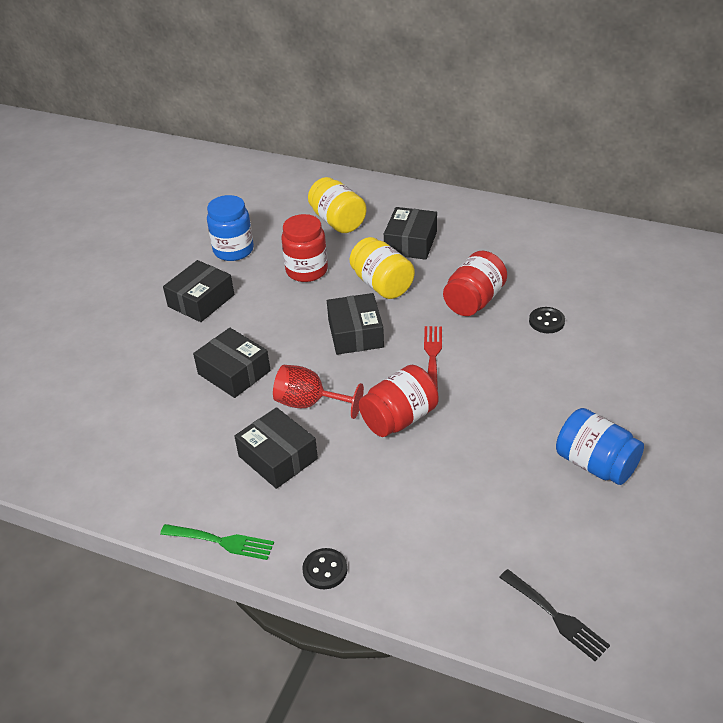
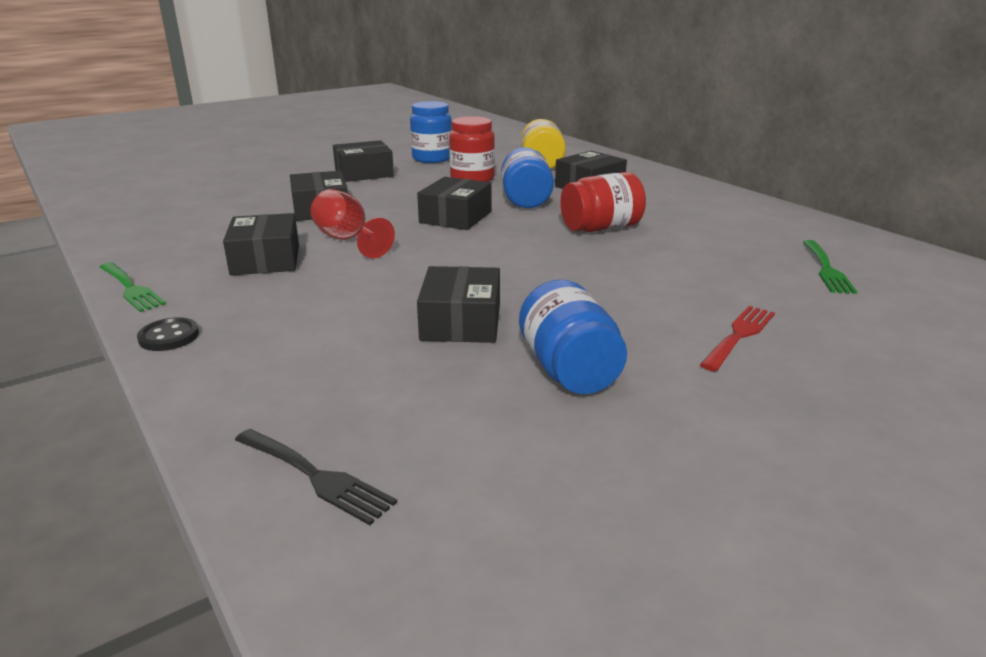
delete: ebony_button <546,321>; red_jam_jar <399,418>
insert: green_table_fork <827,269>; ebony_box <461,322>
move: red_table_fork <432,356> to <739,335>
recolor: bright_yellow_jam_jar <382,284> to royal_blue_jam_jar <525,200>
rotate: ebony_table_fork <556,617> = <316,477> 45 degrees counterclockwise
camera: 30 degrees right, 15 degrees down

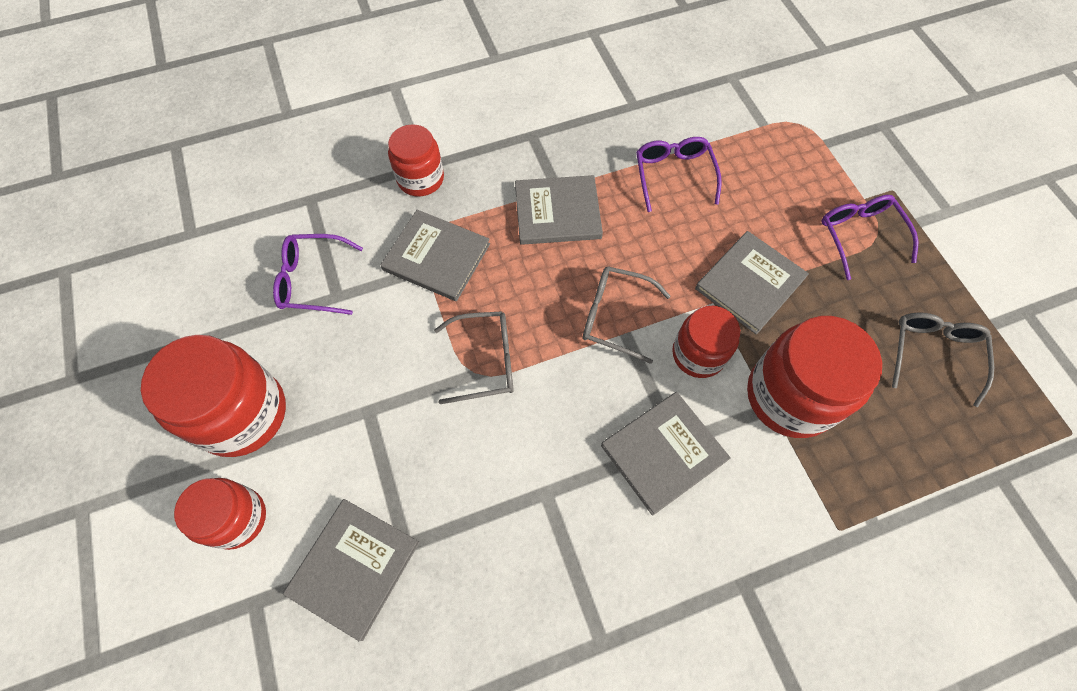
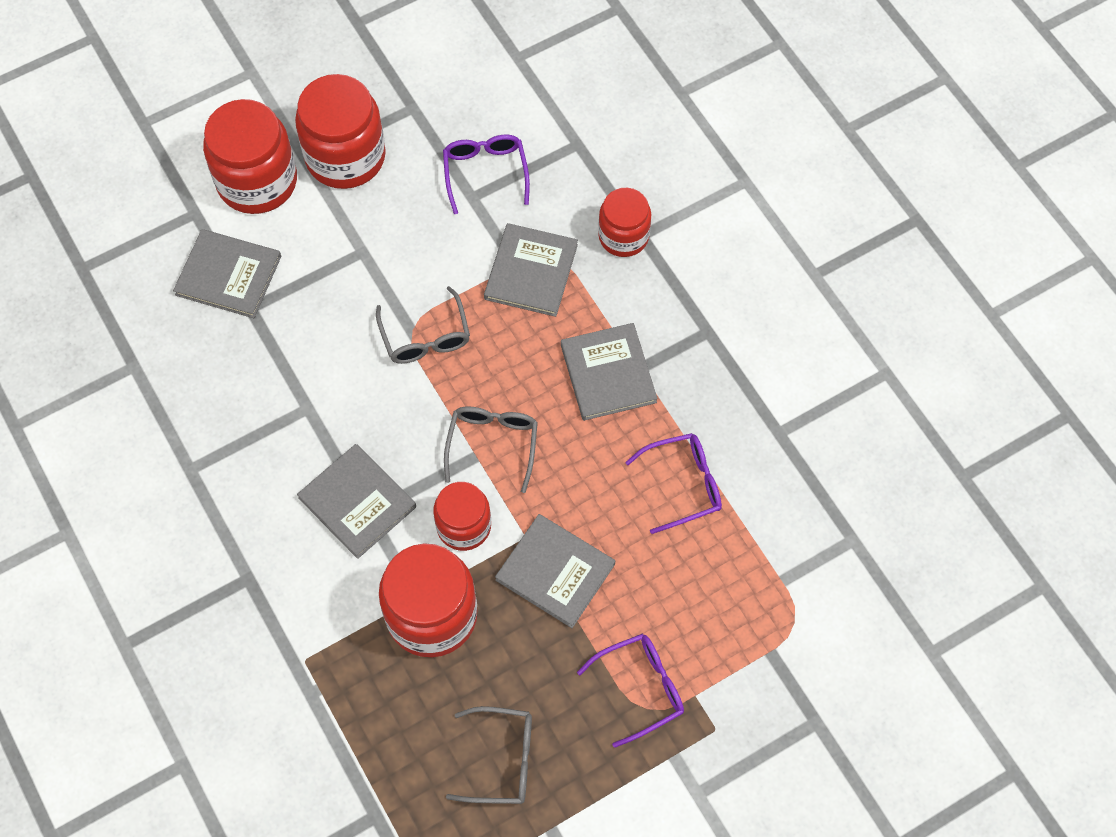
resize: red_jam_jar <237,518> = <257,181> x1.63
camera: 80 degrees right, 0 degrees up

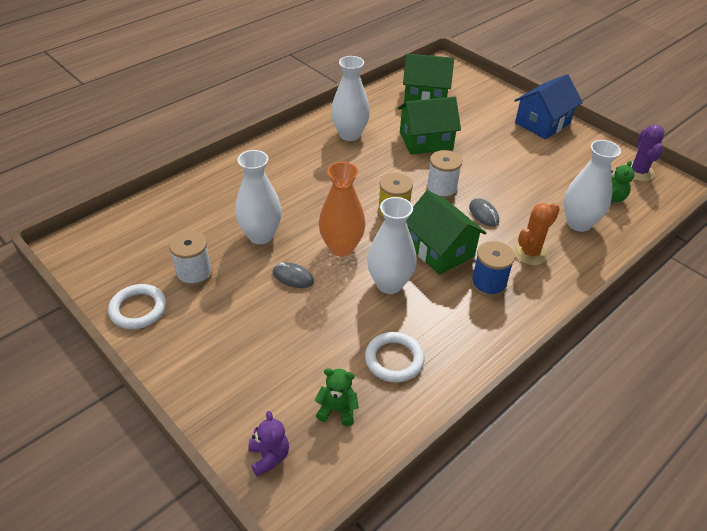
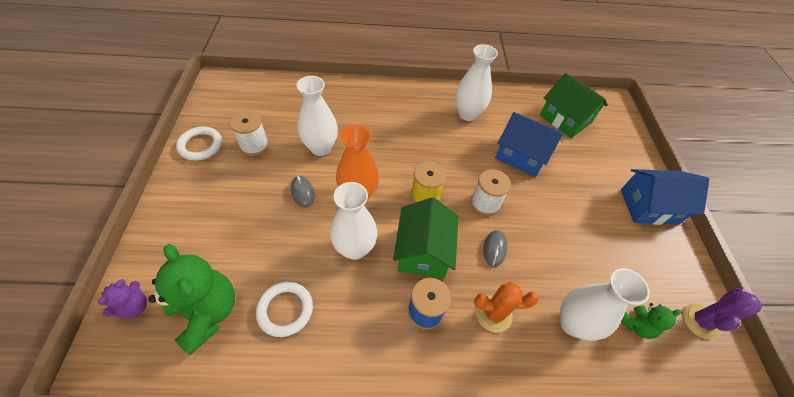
recolor: green_house <426,141> to royal_blue_house <521,155>
resize: green_teddy <337,410> = <207,313> x1.97
camera: 40 degrees right, 10 degrees up

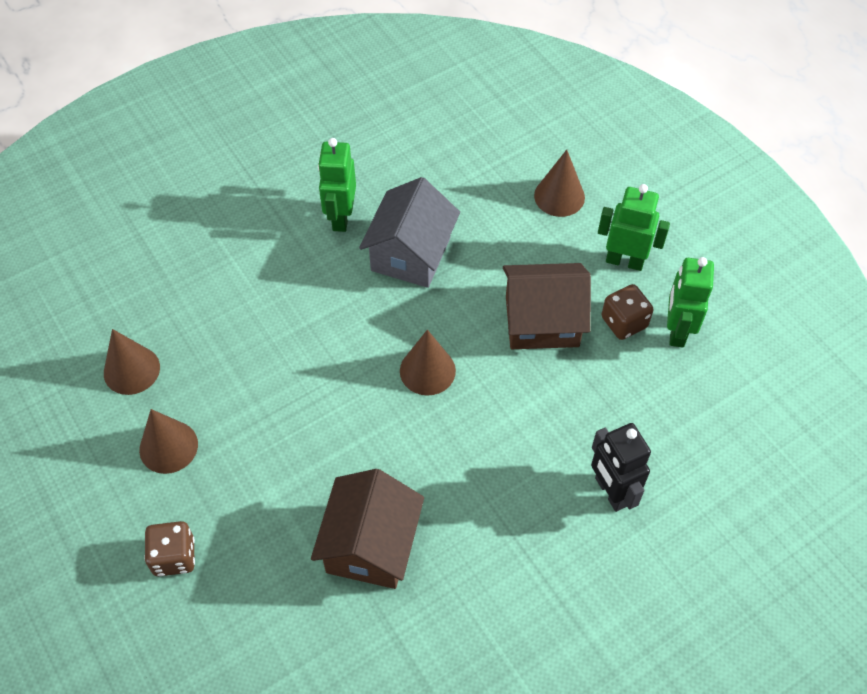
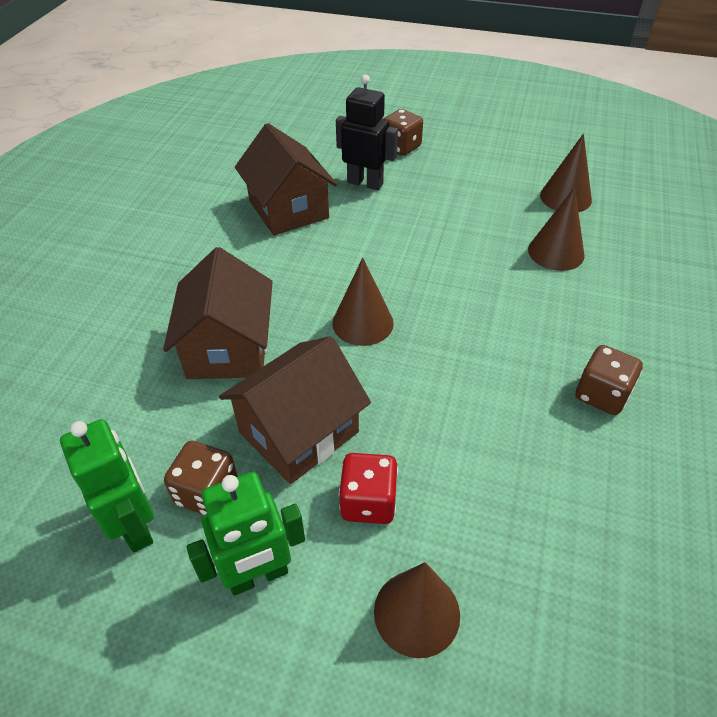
delete: gray_house <411,254>
insert: brown_house <228,348>; red_die <368,502>
move: brown_solid_cone <168,447> to <556,252>; ebony_robot <611,492> to <365,183>
replace: green_robot <340,217> to brown_die <601,395>
camera: 140 degrees right, 10 degrees down

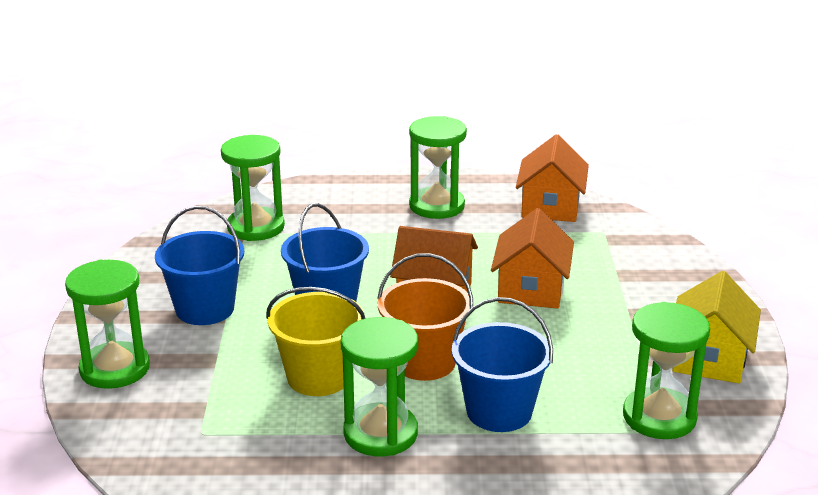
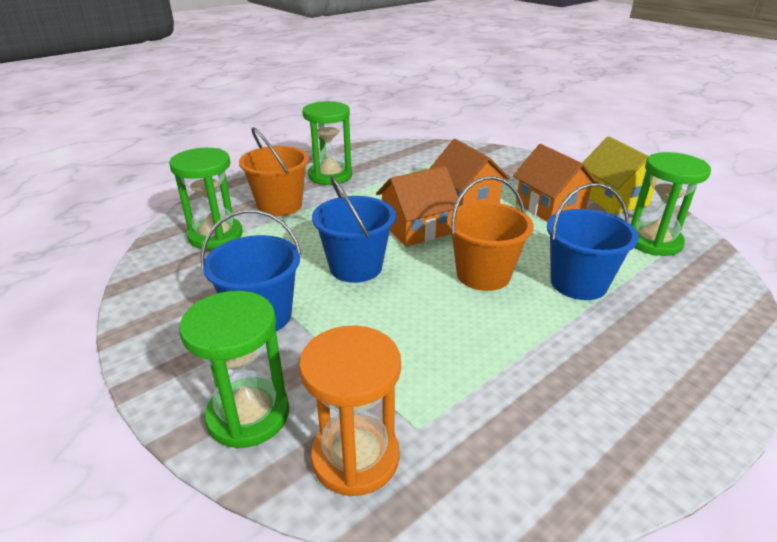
delete: bright_yellow_bucket <318,377>; green_hourglass <380,433>
insert: bright_orange_bucket <280,205>; bright_orange_hourglass <355,457>
move: bright_orange_house <550,206> to <550,207>
camera: 40 degrees left, 5 degrees up

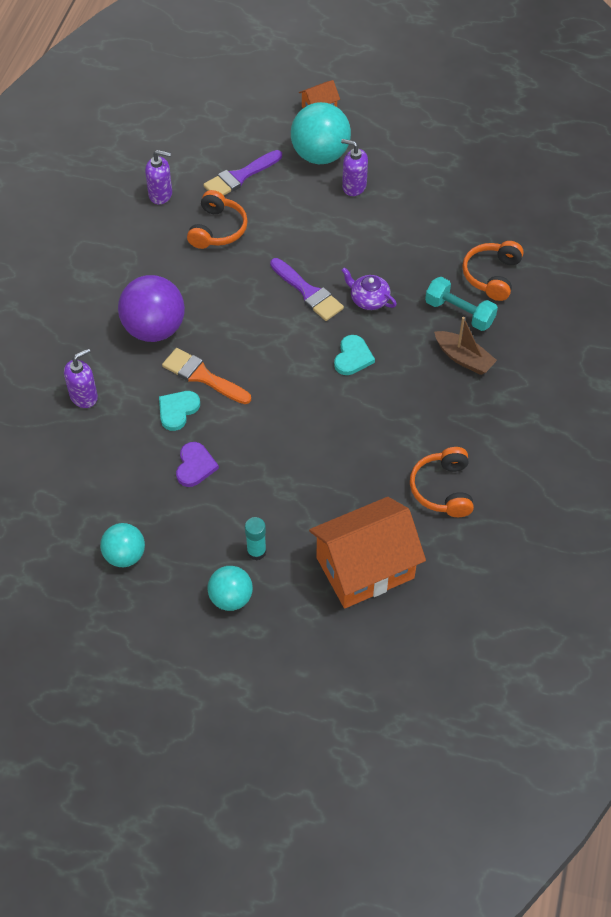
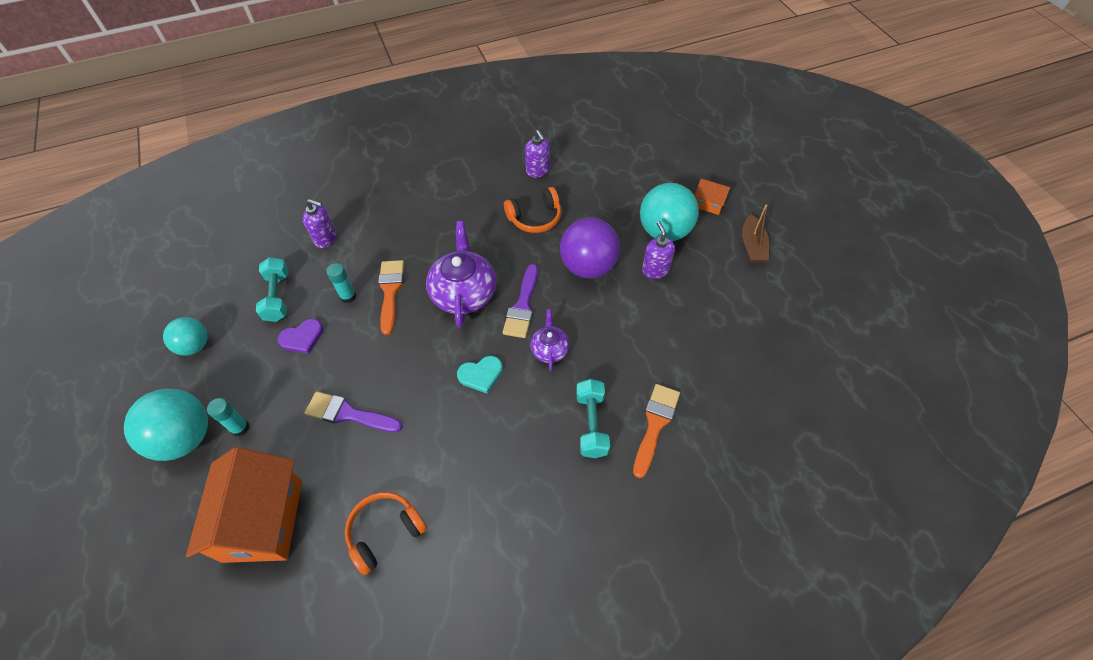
insert: purple_china_teapot <464,292>; teal_hand_weight <278,297>
move: purple_brush <240,177> to <348,414>; purple_play_ball <154,329> to <588,267>; brown_sailboat <463,358> to <752,246>
replace: bright_orange_headset <492,276> to bright_orange_brush <655,424>; teal_love_heart <177,410> to teal_glue <348,296>
rotate: bright_orange_house <365,568> = <263,520> 60 degrees clockwise
resize: teal_play_ball <231,598> = <185,438> x1.66
camera: 55 degrees right, 0 degrees up

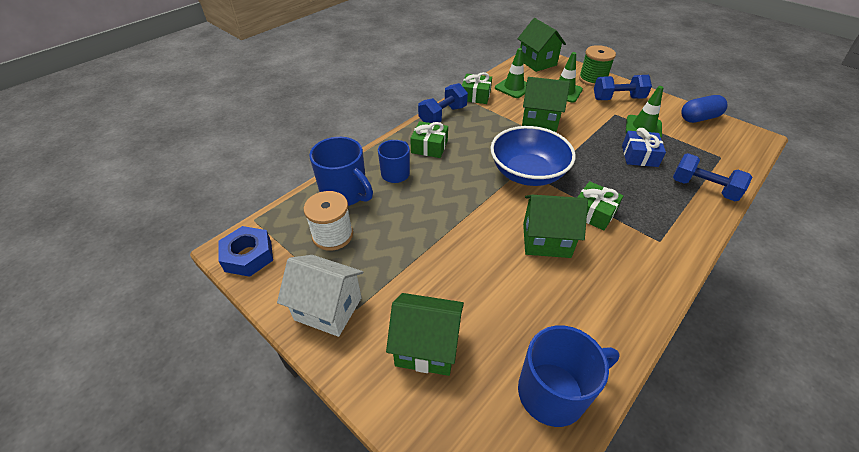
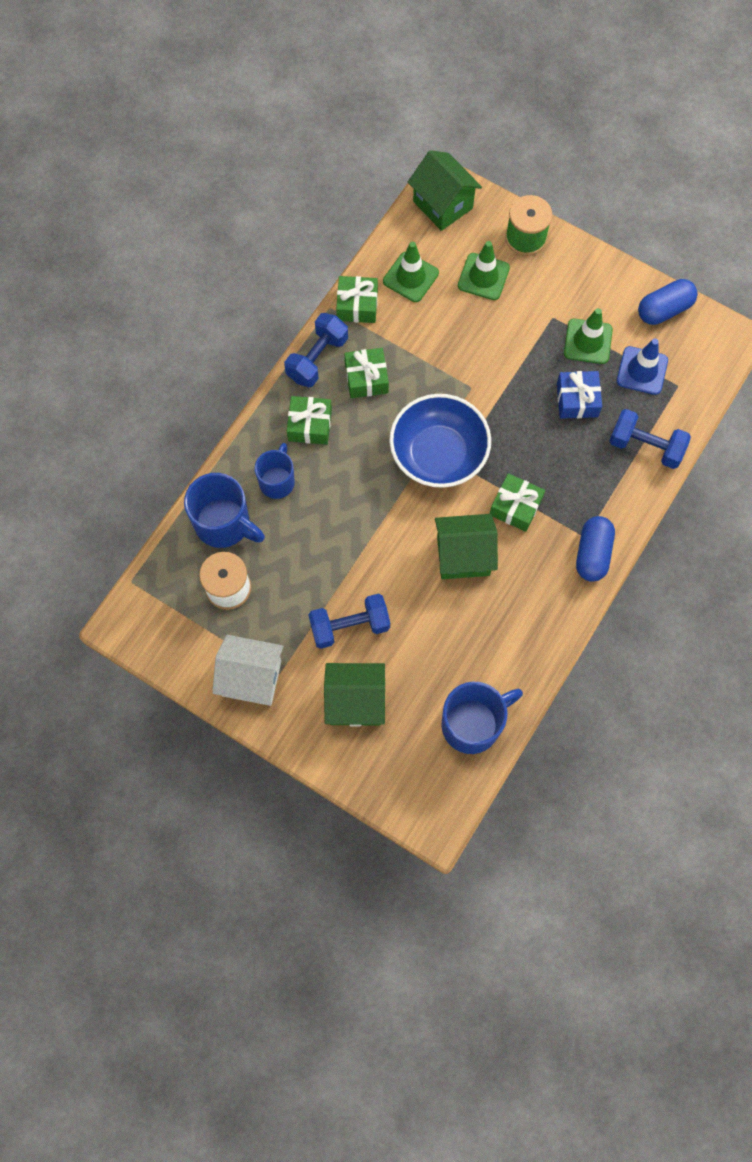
delete: green_house <539,120>; royal_blue_hex_nut <248,256>
insert: royal_blue_road_cone <642,371>; green_present <366,378>; royal_blue_pill_shape <592,554>
move: royal_blue_hand_weight <618,99> to <349,626>
camera: 10 degrees left, 25 degrees up

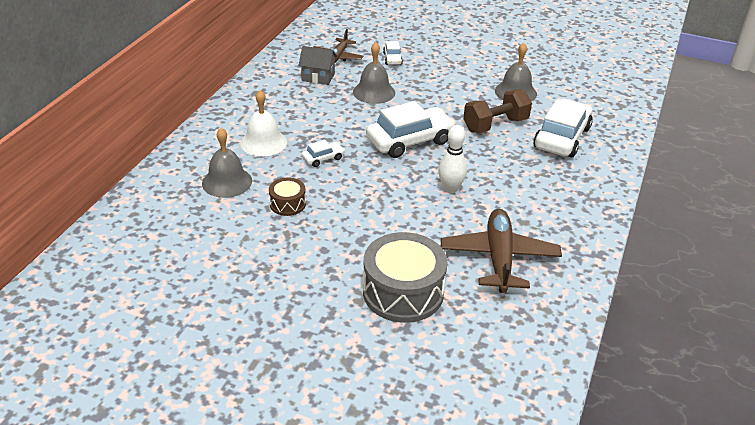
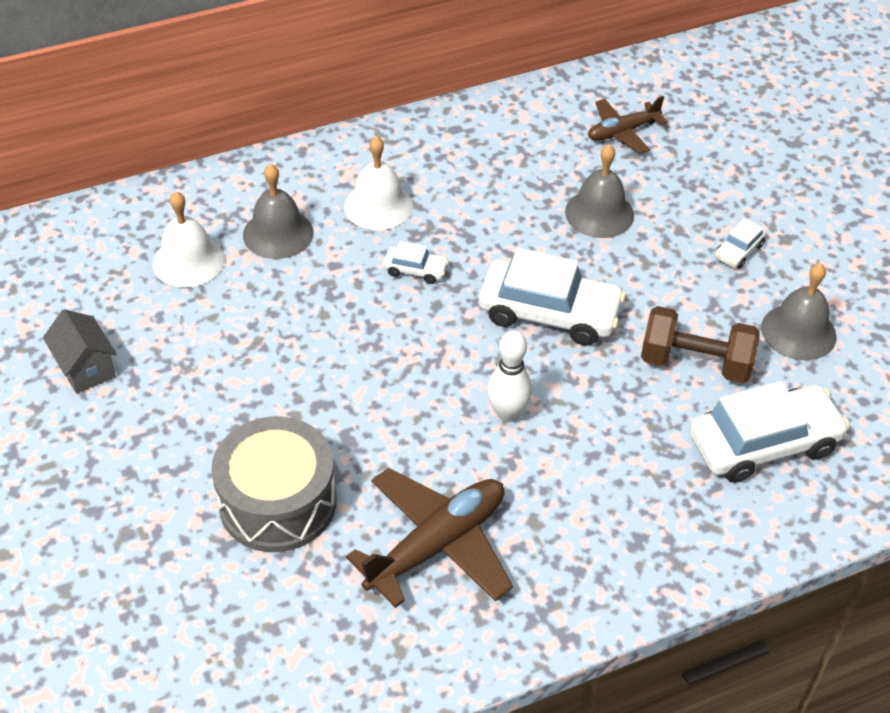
delete: brown_drum <287,204>
insert: snow-white_hand_bell <188,261>
move: snow-white_car <392,59> to <738,251>; gray_house <318,77> to <86,368>
camera: 45 degrees right, 10 degrees up

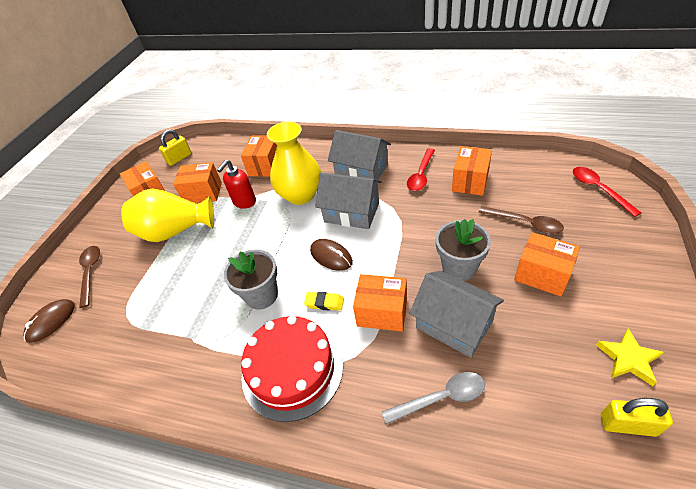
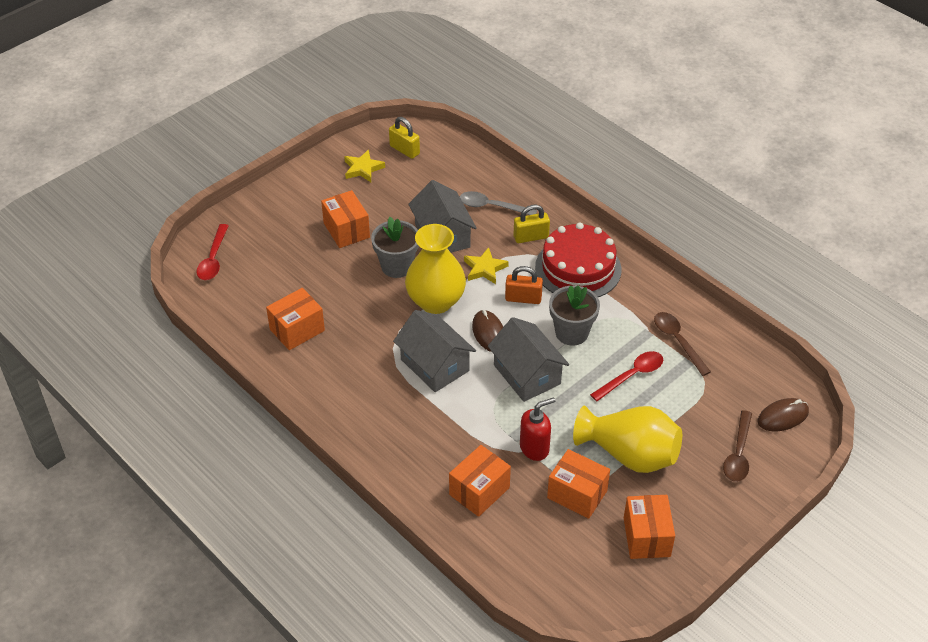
move: bright_yellow_tall_vase <300,195> to <435,301>; bright_yellow_small_lock <179,158> to <531,237>; gray_house <361,170> to <527,374>; red_tablespoon <421,175> to <632,375>; brown_tablespoon <525,223> to <677,341>
replace: bright_orange_box <382,312> to bright_yellow_five-pointed_star <484,269>; bright_yellow_gum_eraser <324,303> to bright_orange_small_lock <523,298>
camera: 155 degrees left, 0 degrees up

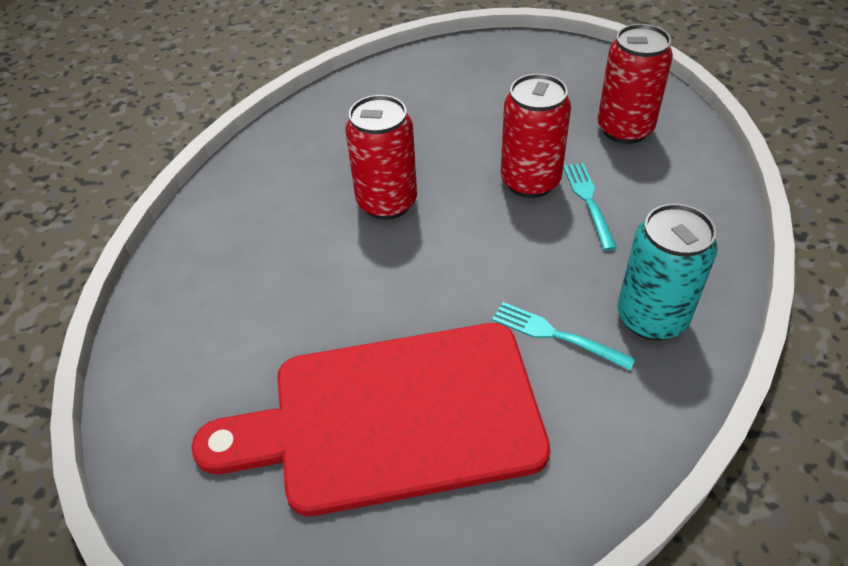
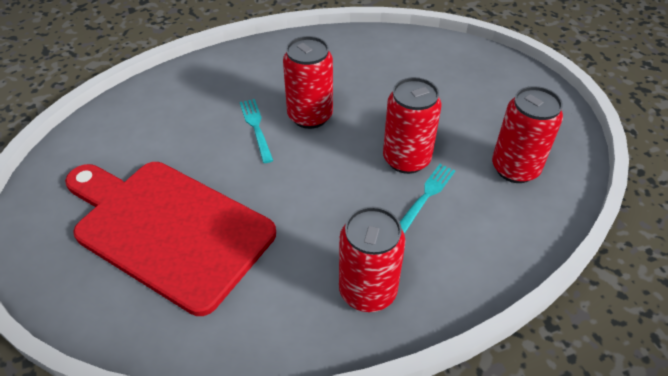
move: teal_table_fork <555,335> to <256,127>
recolor: teal_soda_can <651,318> to red_soda_can <367,291>
camera: 40 degrees right, 0 degrees up

